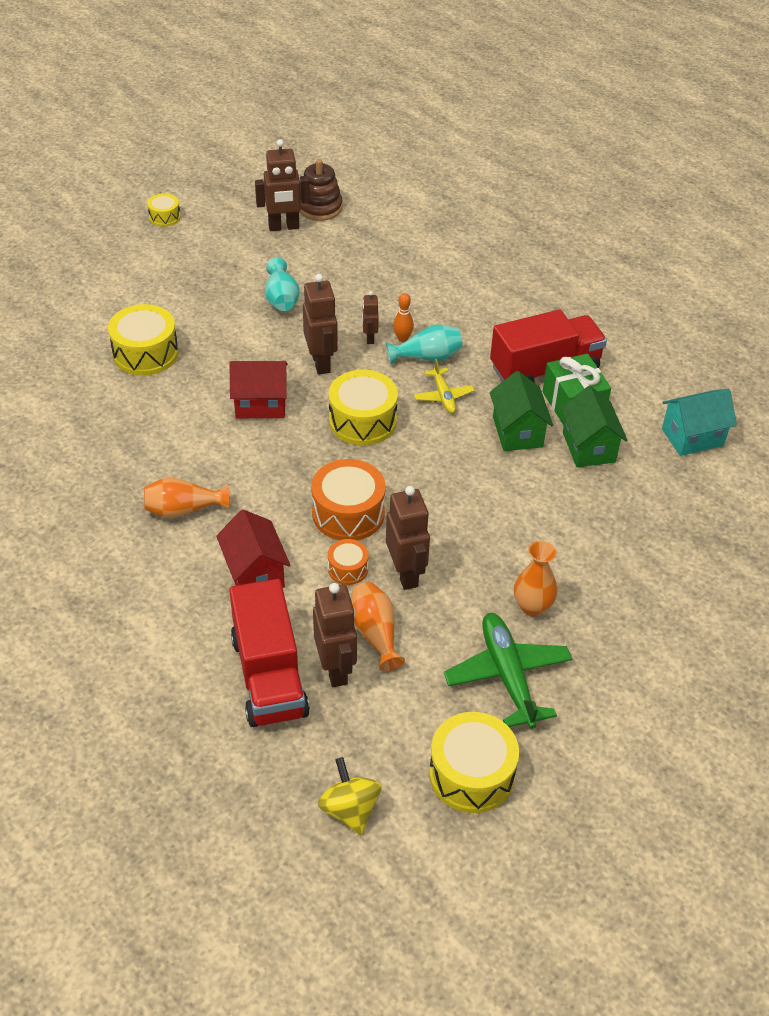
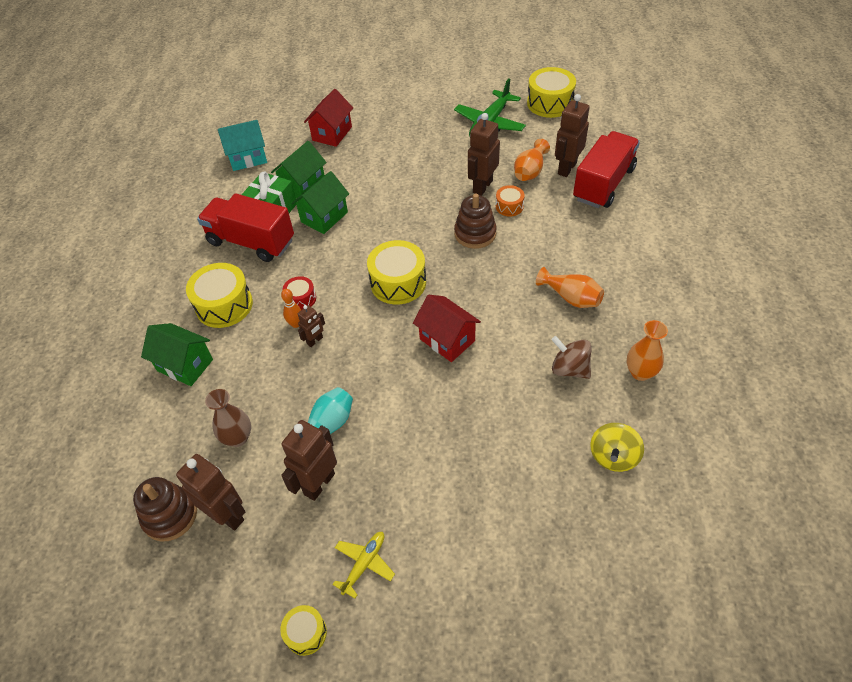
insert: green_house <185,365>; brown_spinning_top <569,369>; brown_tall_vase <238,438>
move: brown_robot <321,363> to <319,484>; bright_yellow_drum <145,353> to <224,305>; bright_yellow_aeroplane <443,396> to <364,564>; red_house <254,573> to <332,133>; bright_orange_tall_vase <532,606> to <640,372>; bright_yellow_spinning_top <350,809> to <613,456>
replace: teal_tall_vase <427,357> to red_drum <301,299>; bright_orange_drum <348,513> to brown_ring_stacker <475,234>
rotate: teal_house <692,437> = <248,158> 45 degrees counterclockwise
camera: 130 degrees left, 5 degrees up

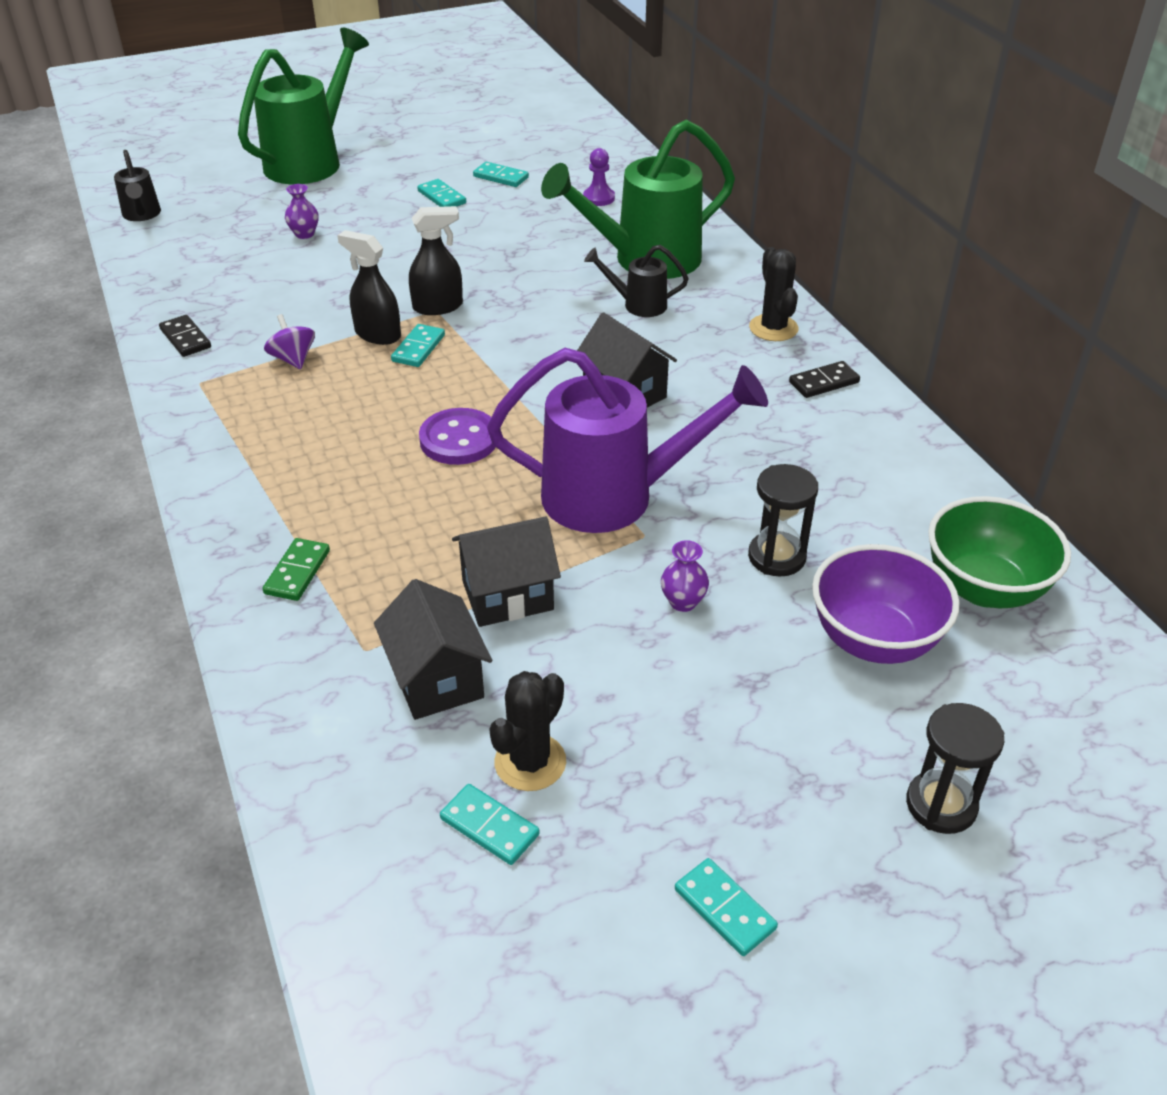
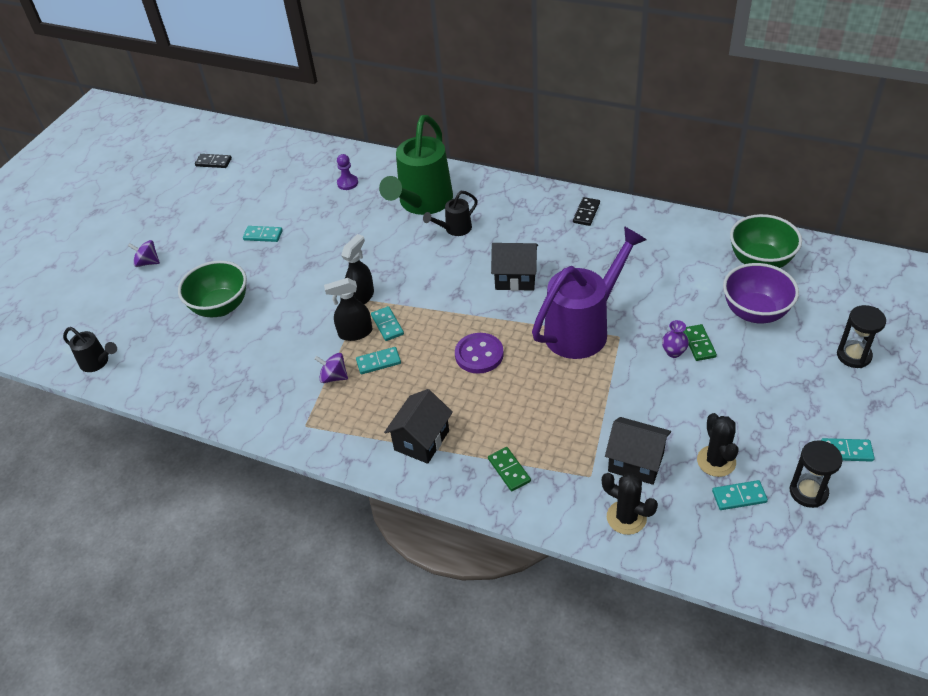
insert: green_domino <698,344>
move: teal_domino <501,177> to <378,362>; ebony_prickly_plant <773,328> to <626,517>; ebony_domino <185,338> to <213,162>; ebony_hourglass <776,557> to <808,492>; ebony_house <507,595> to <421,440>
replace: green_watering_can <310,161> to purple_spinning_top <148,262>; purple_tall_vase <304,234> to green_deep_dish <220,307>
camera: 40 degrees left, 5 degrees up

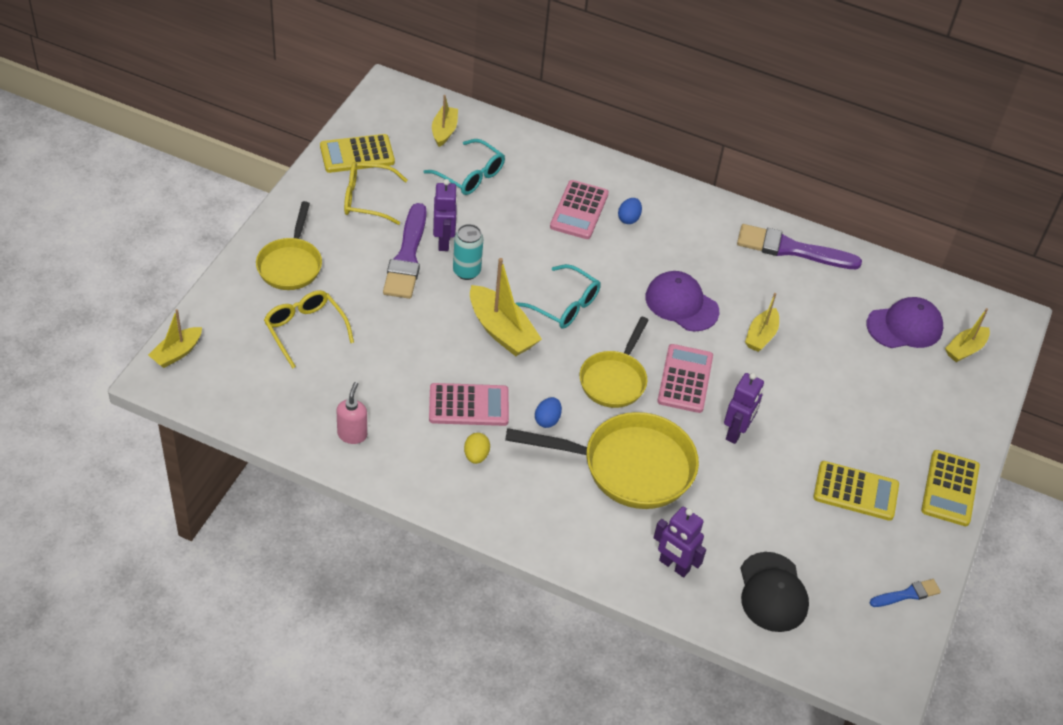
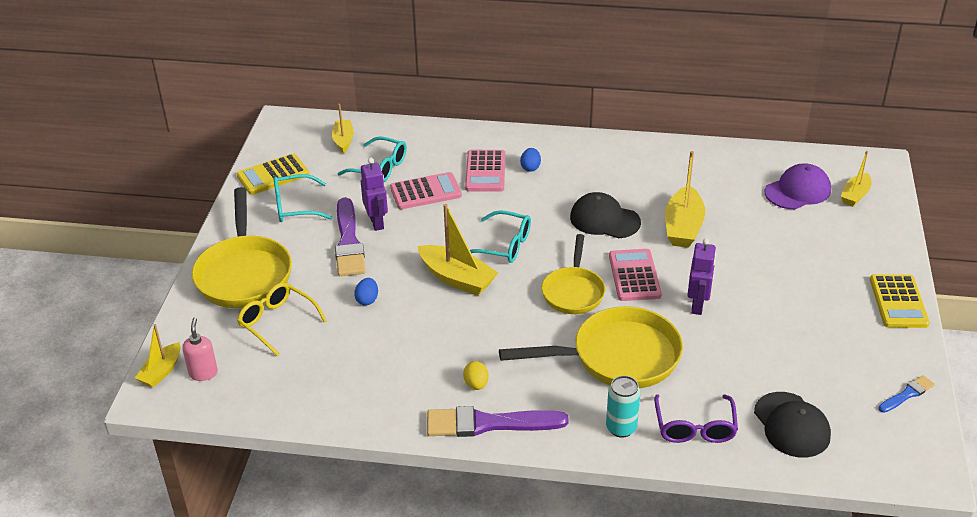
delete: bright_yellow_pocket_calculator <855,491>
move: teal_soda_can <466,271> to <621,428>; purple_brush <791,249> to <489,423>; rosy_soap_pump <352,434> to <203,373>; rosy_pocket_calculator <468,405> to <425,192>; royal_blue_egg_shape <547,420> to <367,300>
replace: purple_robot <674,566> to purple_spectacles <694,427>
recolor: bright_yellow_spectacles <367,199> to teal_spectacles <295,206>; purple_baseball_cap <681,304> to ebony_baseball_cap <604,220>
resize: bright_yellow_pan <291,264> = <244,273> x1.58; bright_yellow_sailboat <761,336> = <683,227> x1.63
camera: 10 degrees left, 10 degrees down

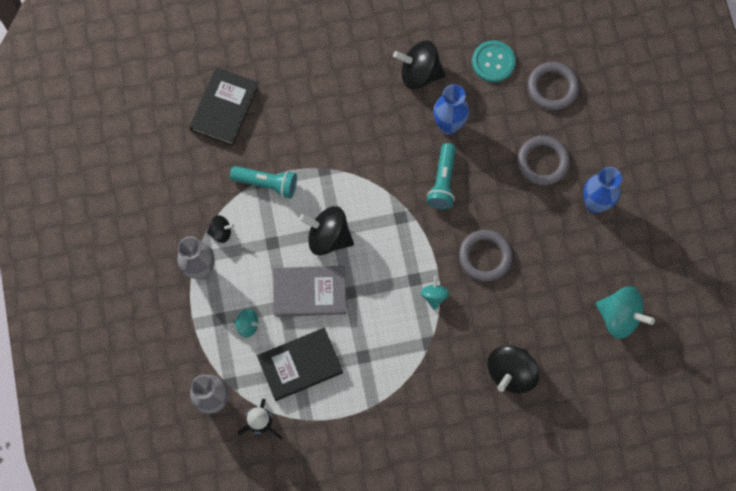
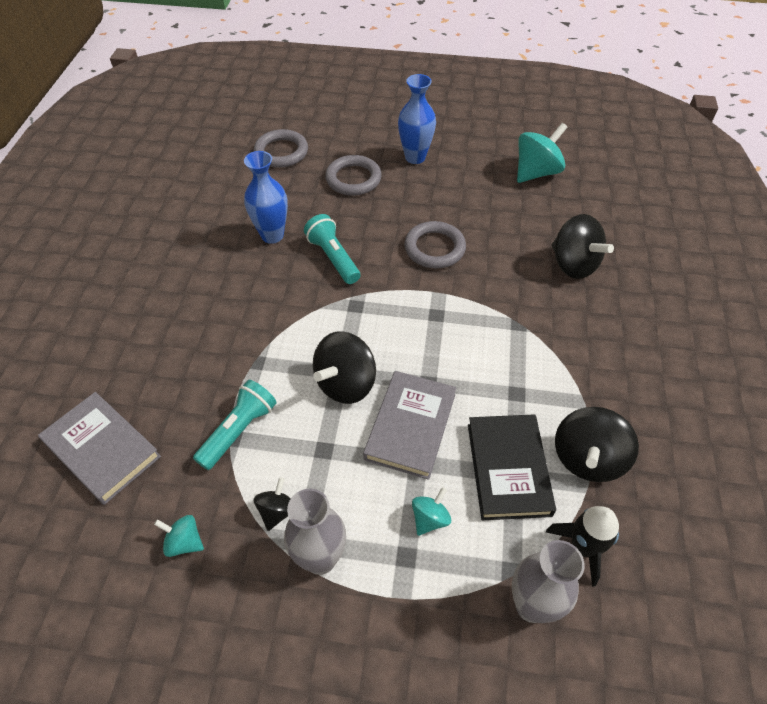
delete: teal_button <493,62>
move: ebony_spinning_top <419,73> to <587,458>; teal_spinning_top <434,296> to <184,542>
recolor: ebony_hardcover <224,108> to gray_hardcover <102,449>
rotate: teal_torch <443,182> = <333,258> 150 degrees counterclockwise
camera: 70 degrees left, 20 degrees down

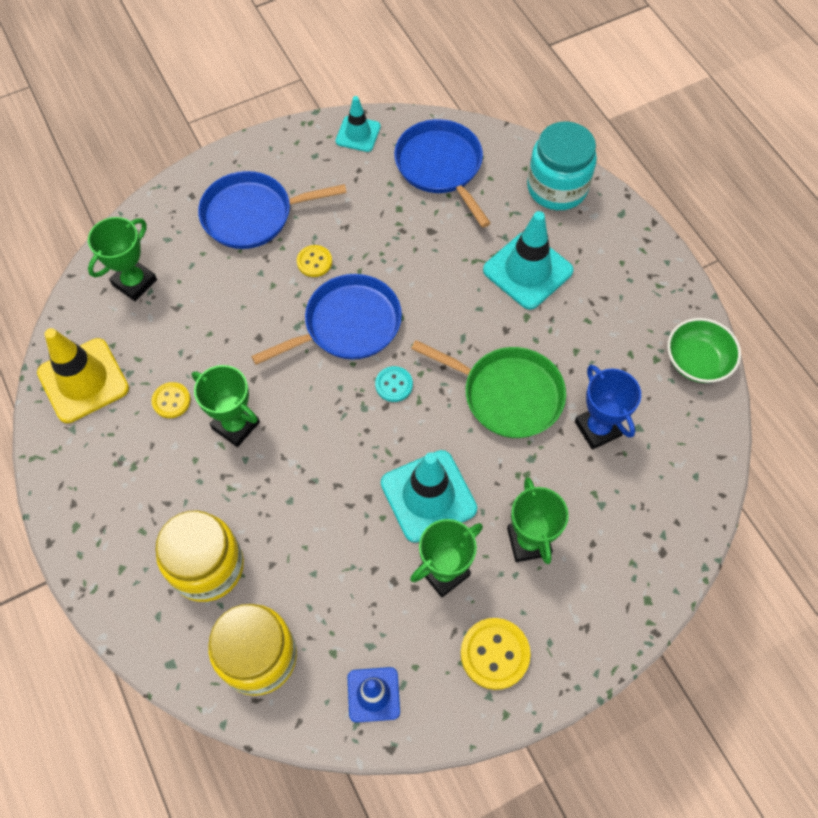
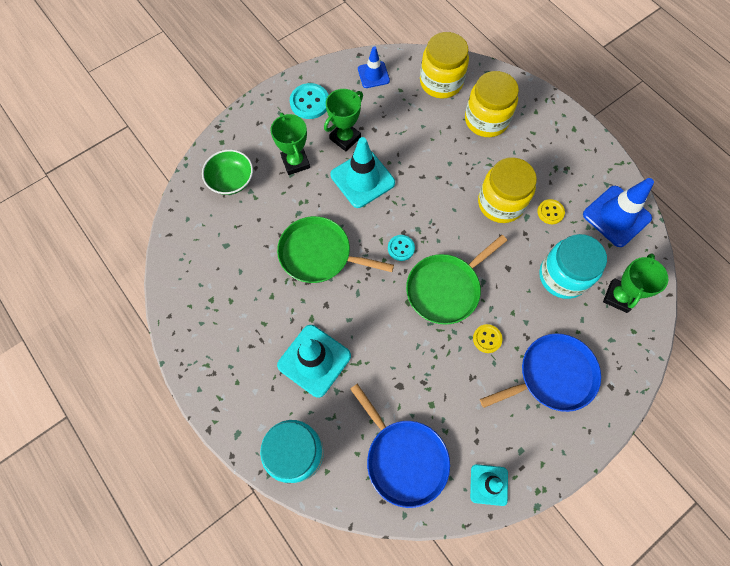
delete: royal_blue_trophy <597,428>
insert: teal_jam_jar <563,276>
move: green_deep_dish <697,361> to <231,180>
replace: green_trophy <235,425> to bright_yellow_jam_jar <500,203>
recolor: royal_blue_pan <348,325> to green_pan <445,289>; bright_yellow_road_cone <83,380> to royal_blue_road_cone <616,216>; bright_yellow_button <494,654> to teal_button <309,102>
camera: 170 degrees right, 5 degrees up

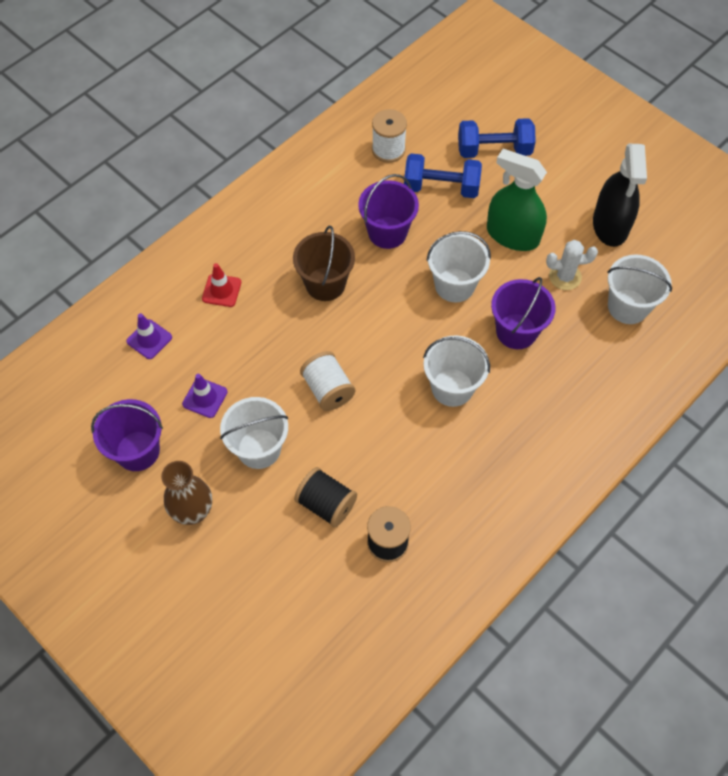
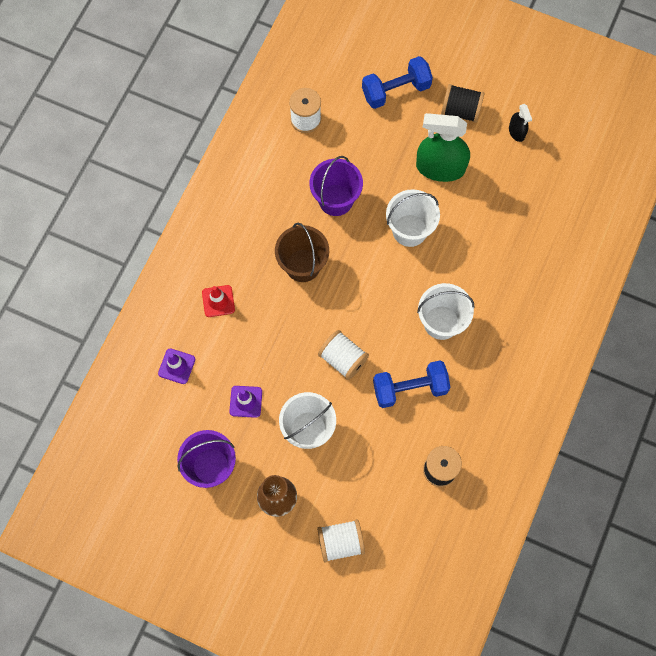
delete: snow-white_prickly_plant <565,277>; snow-white_bucket <628,306>; purple_bucket <516,331>
insert: snow-white_spool <340,542>
move: royal_blue_hand_weight <441,187> to <410,388>; ebony_spool <326,504> to <460,110>
resize: ebony_spray_bottle <610,225> = <516,132> x0.48
camera: 20 degrees left, 10 degrees up

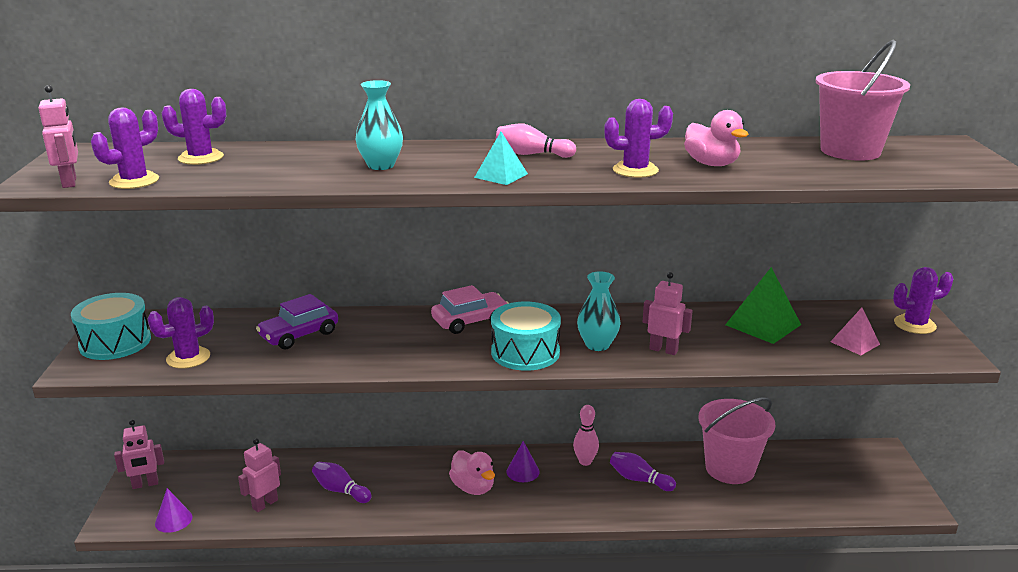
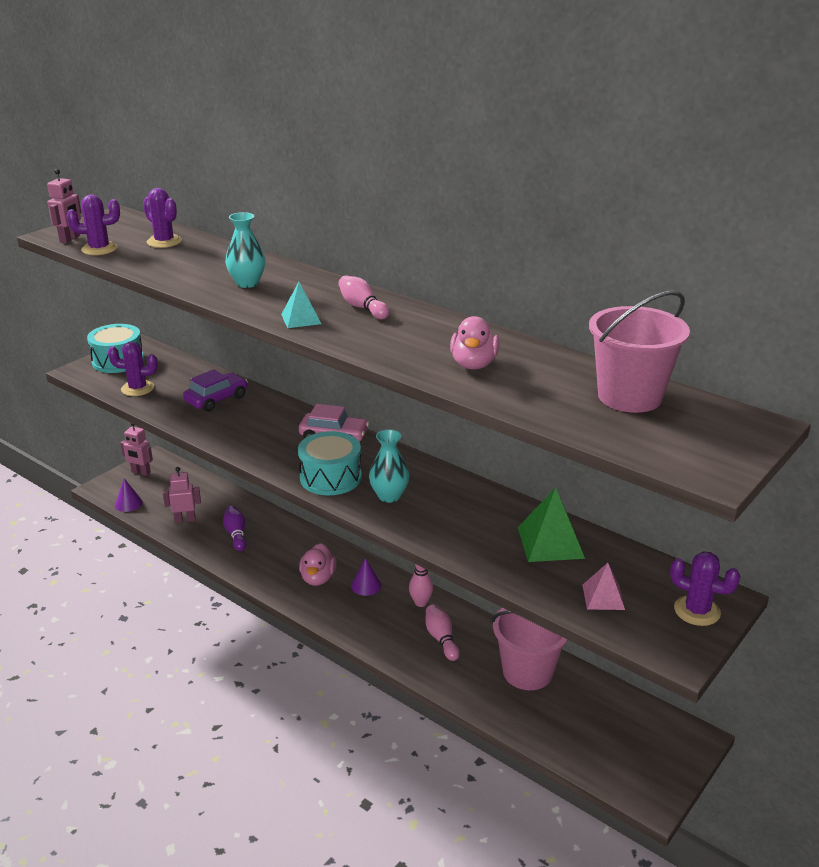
delete: purple_prickly_plant <635,170>; rosy_robot <663,350>
recolor: purple_skittle <639,480> to rosy_skittle <441,639>
rotate: purple_car <299,335> = <216,399> 135 degrees clockwise
camera: 40 degrees right, 5 degrees up

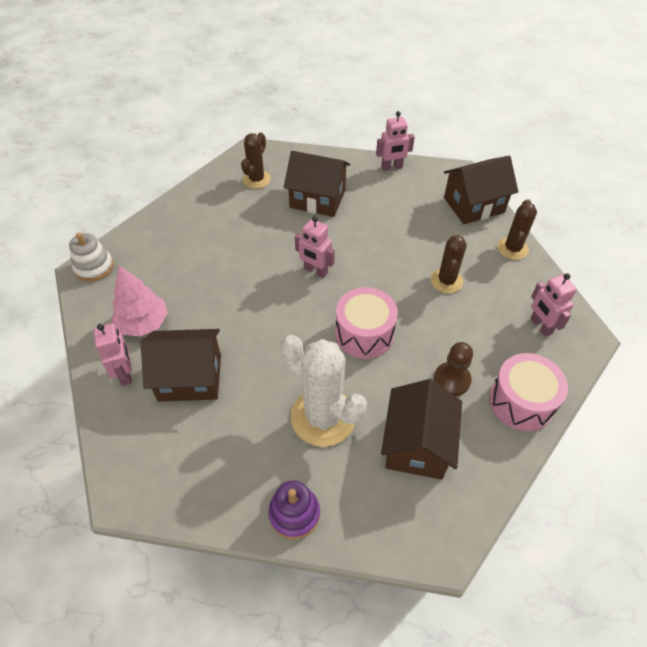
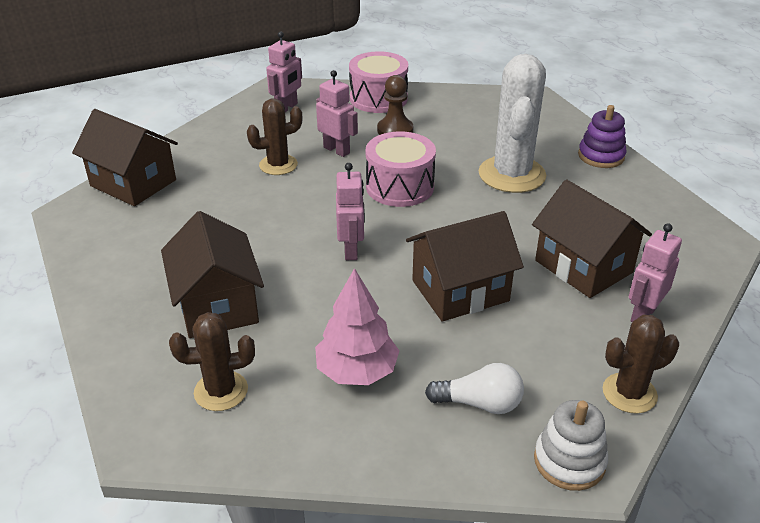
insert: snow-white_light_bulb <480,403>
move: rosy_robot <392,167> to <337,150>; brown_prickly_plant <512,248> to <629,393>; rosy_fir_tree <143,323> to <357,371>; brown_house <417,444> to <460,290>
camera: 125 degrees left, 15 degrees down

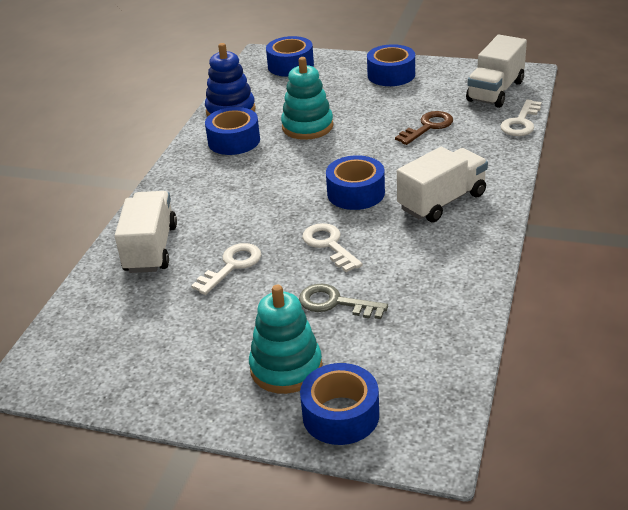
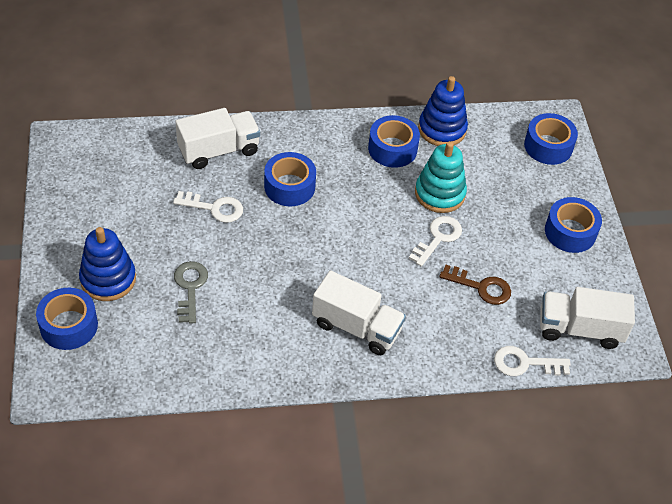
move: royal_blue_roll_of_tape <356,193> to <289,186>; snow-white_door_key <329,245> to <438,238>
recolor: teal_ring_stacker <286,368> to royal_blue_ring_stacker <108,279>
camera: 60 degrees right, 15 degrees up

